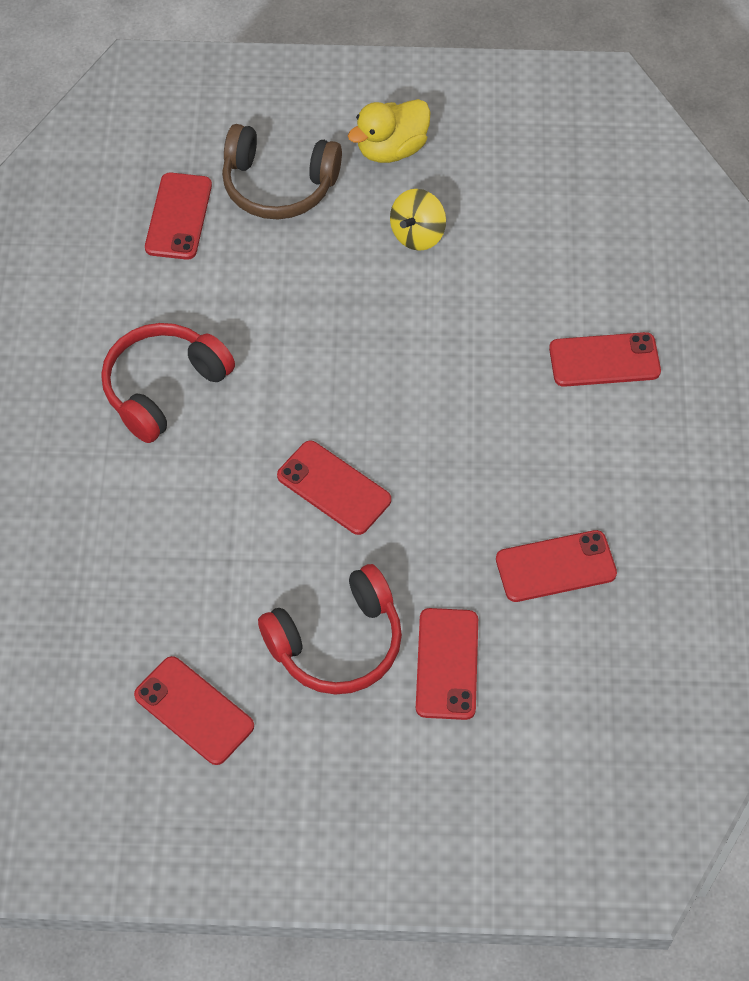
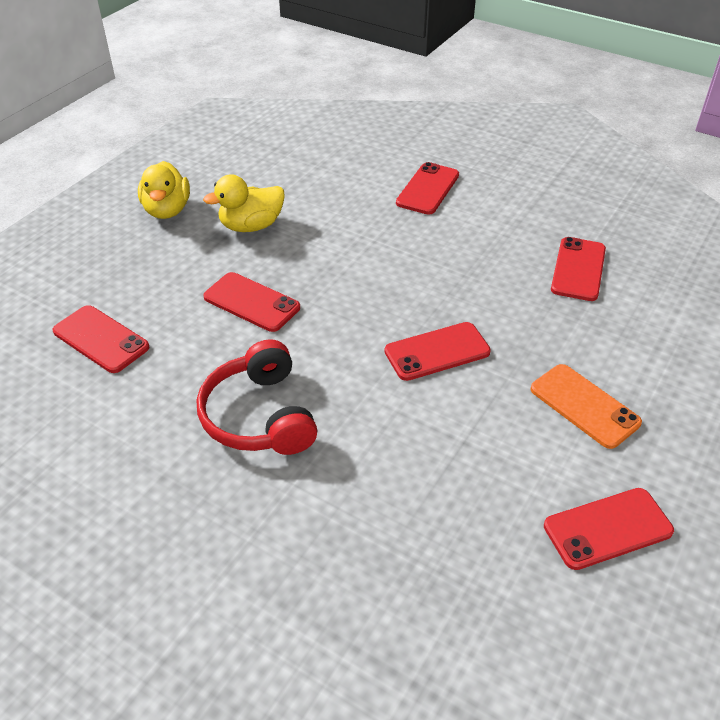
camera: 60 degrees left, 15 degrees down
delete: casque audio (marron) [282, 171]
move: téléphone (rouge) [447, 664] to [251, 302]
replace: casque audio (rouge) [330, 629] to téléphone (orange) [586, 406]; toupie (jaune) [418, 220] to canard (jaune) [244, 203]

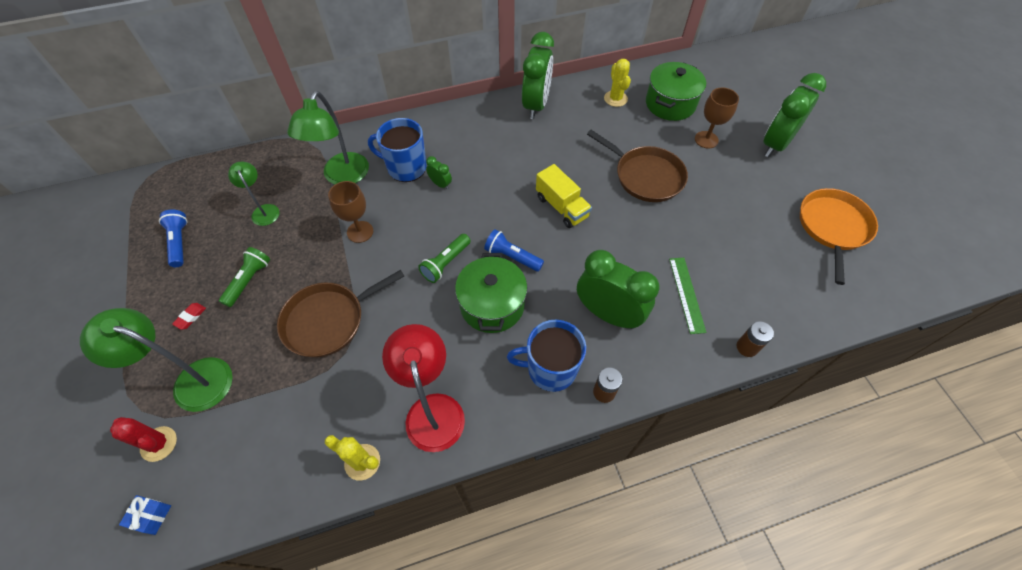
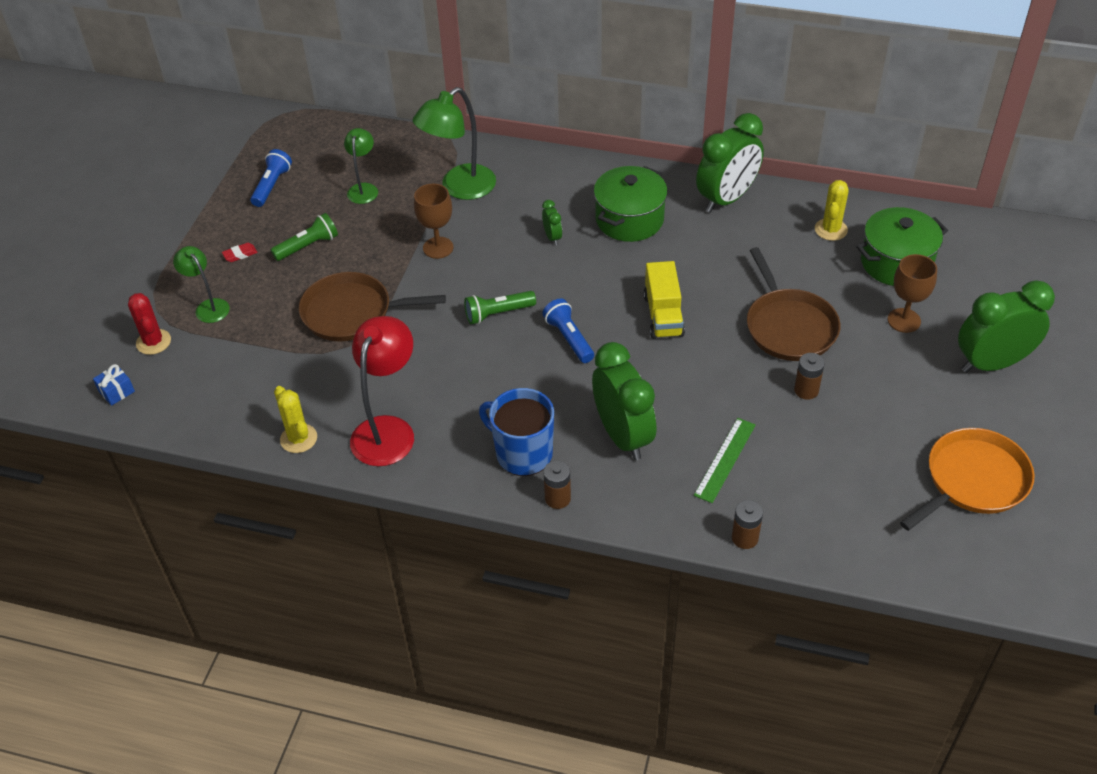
camera: 35 degrees right, 10 degrees down
delete: tasse (bleu) [397, 150]
insert: pile (marron) [809, 376]
move: marmite (vert) [491, 293] to [631, 204]
resize: lampe (vert) [156, 360] = [201, 284] x0.58

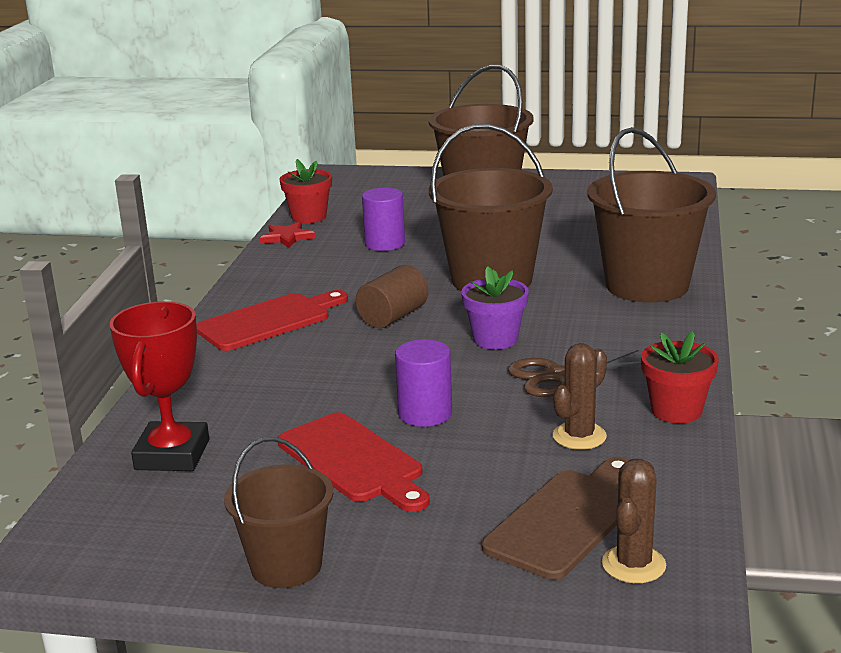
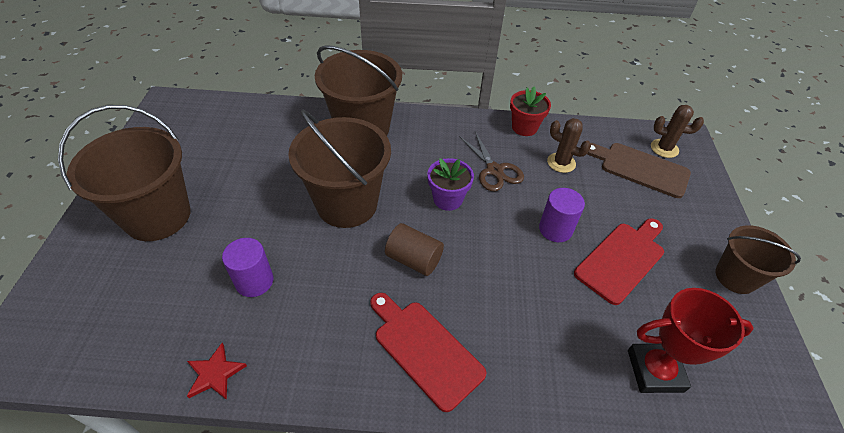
camera: 100 degrees left, 25 degrees up
delete: pot de fleurs (rouge) [306, 191]

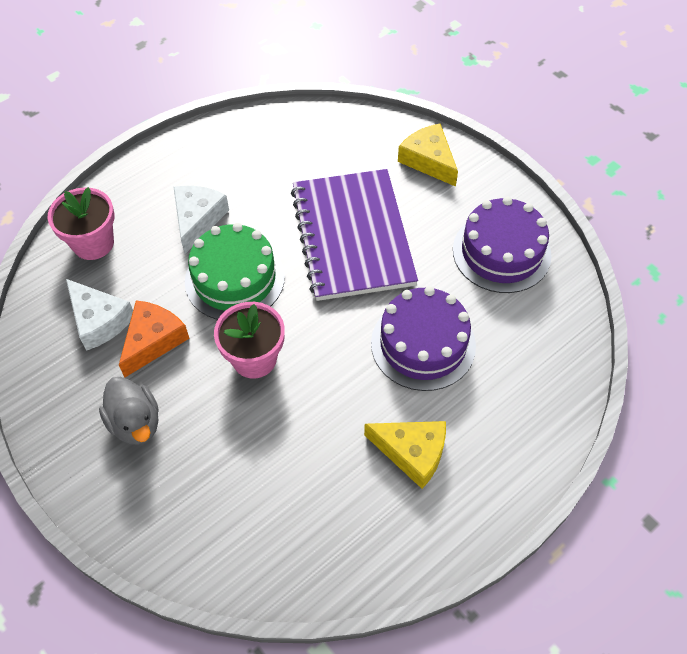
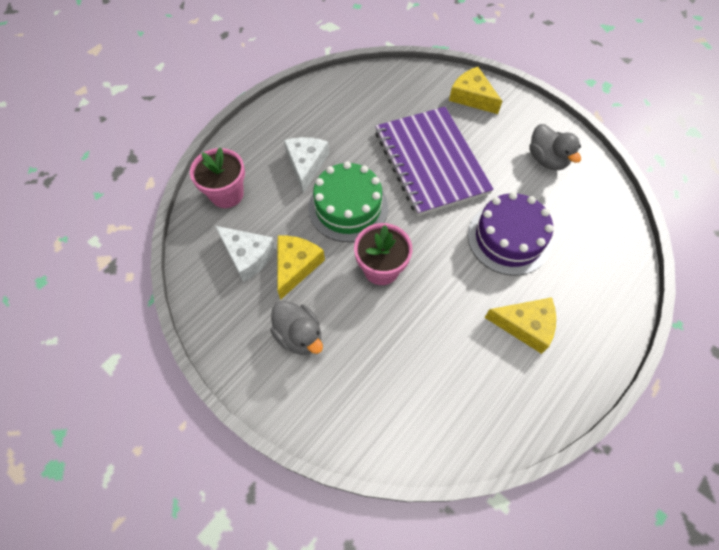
camera: 10 degrees left, 5 degrees up
replace: gâteau (violet) [502, 245] to canard (gris) [555, 147]
recolor: fromage (orange) [154, 339] to fromage (jaune) [301, 267]

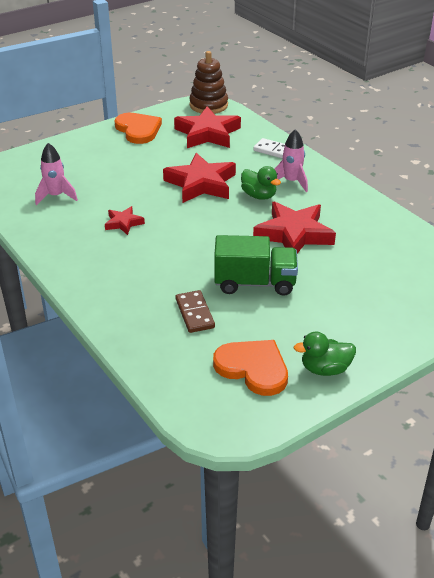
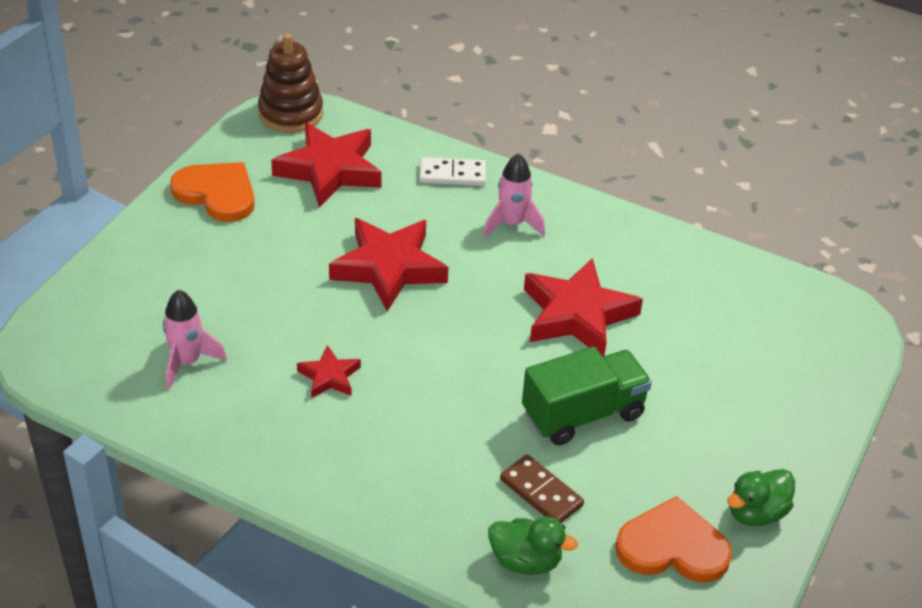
camera: 30 degrees left, 5 degrees up
move: canard (vert) [261, 183] to [533, 545]

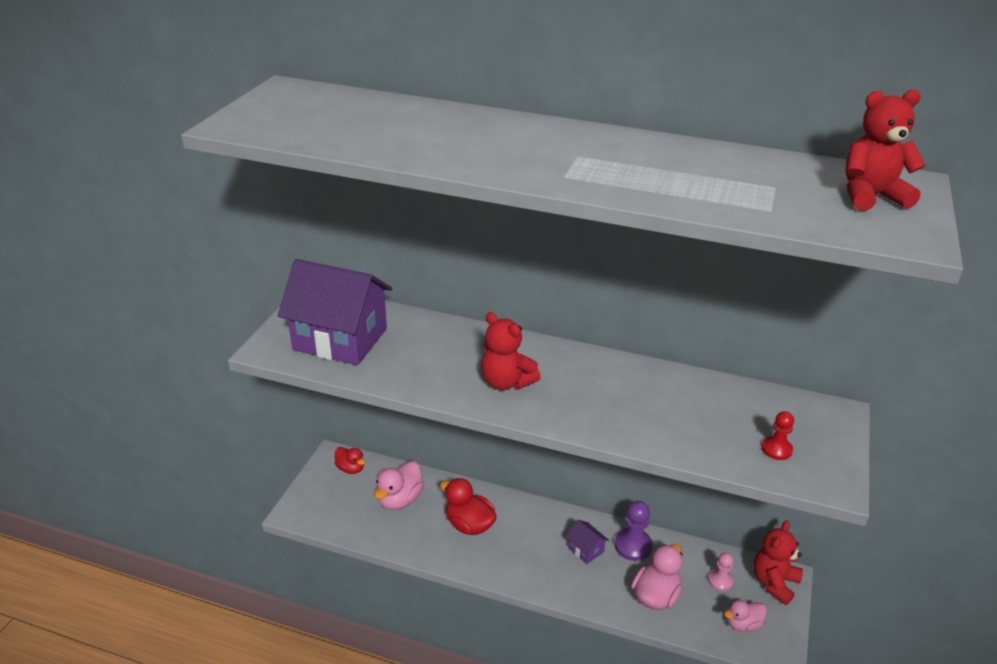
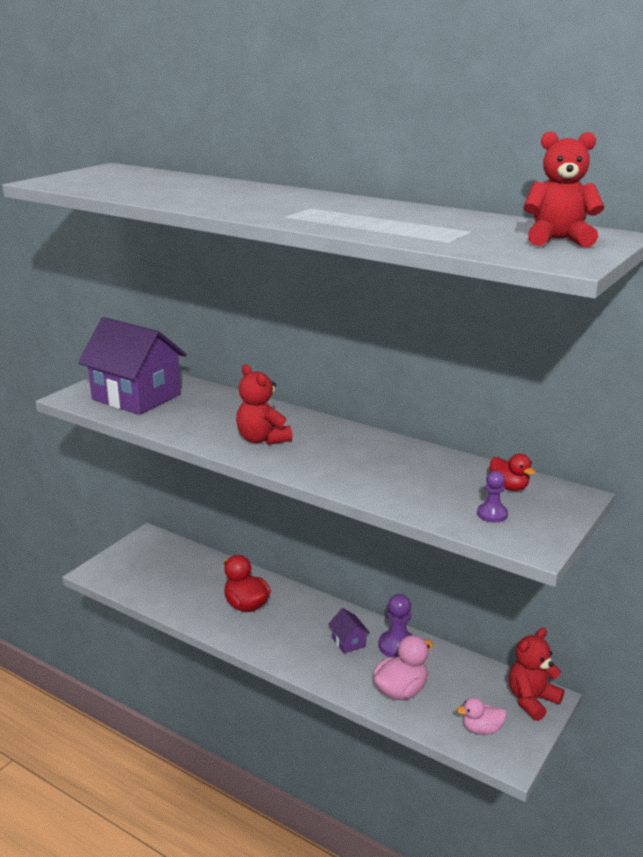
camera: 15 degrees right, 10 degrees down
delete: canard (rose) [399, 485]; pion (rose) [721, 572]
move: canard (rouge) [350, 460] to [512, 472]
recolor: pion (rouge) [778, 435] to pion (violet) [492, 497]

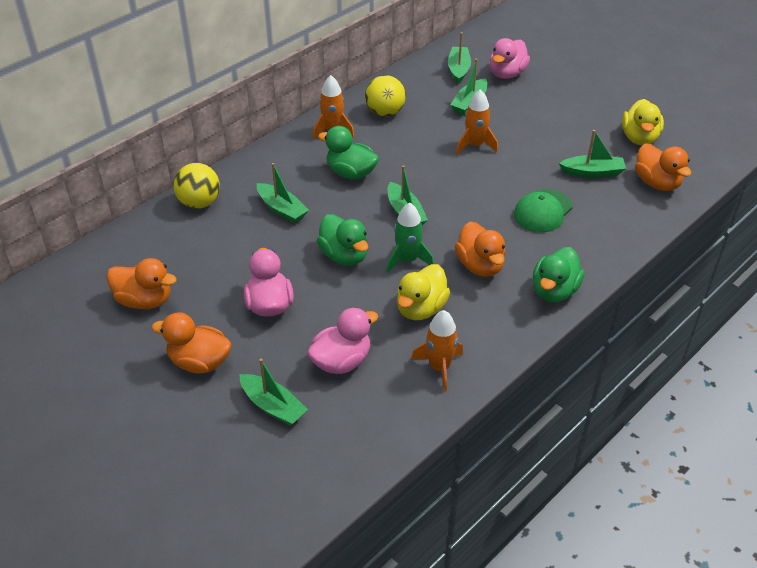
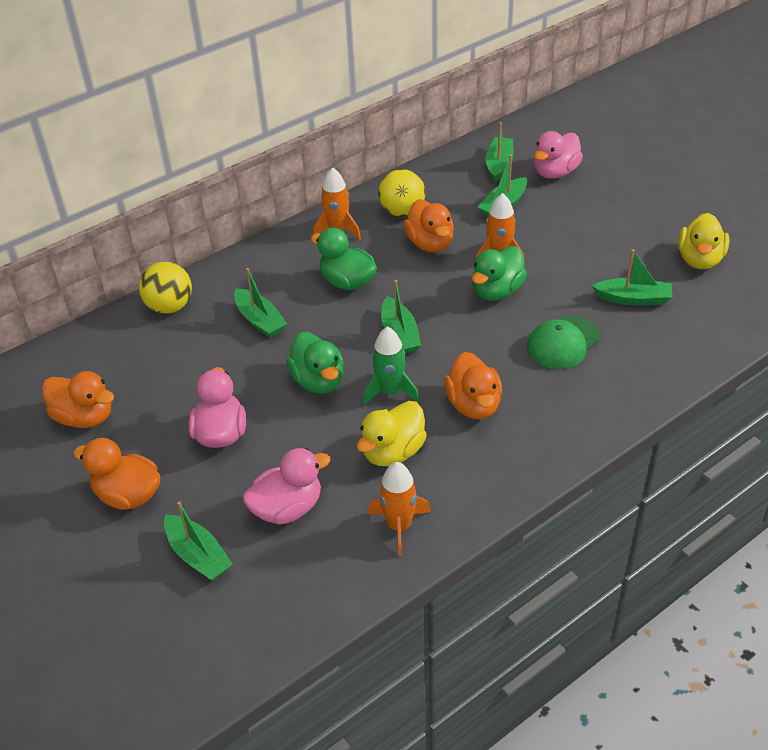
camera: 10 degrees right, 0 degrees up
move: canard (vert) [558, 274] to [499, 273]; canard (orange) [663, 167] to [429, 226]

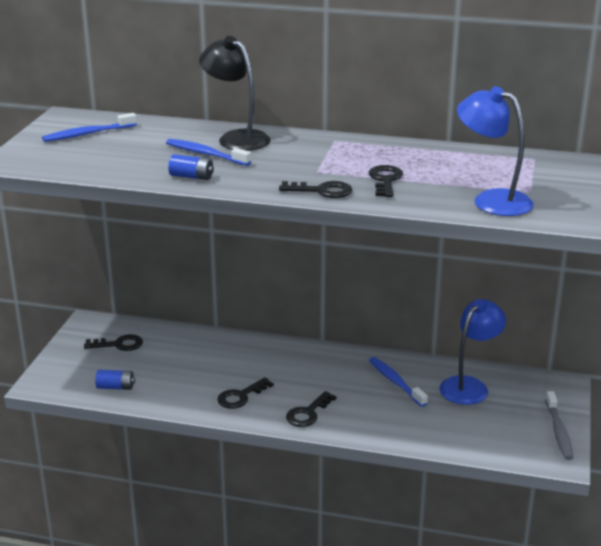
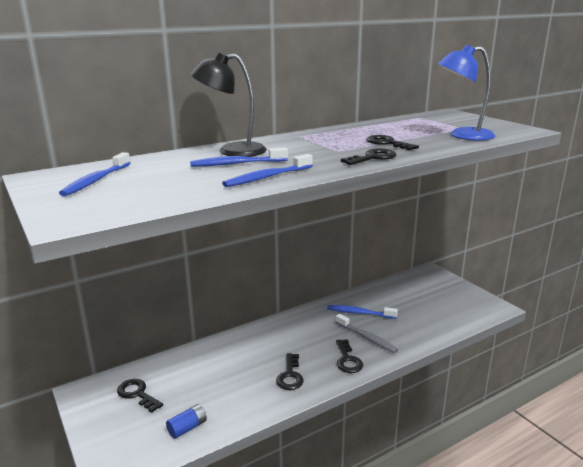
camera: 45 degrees left, 5 degrees down
delete: lampe (bleu) [472, 352]
move: brosse à dents (gris) [559, 425] to [367, 333]
replace: pile (bleu) [191, 167] to brosse à dents (bleu) [267, 170]
rotate: clé (noir) [113, 342] = [140, 396] 90 degrees counterclockwise

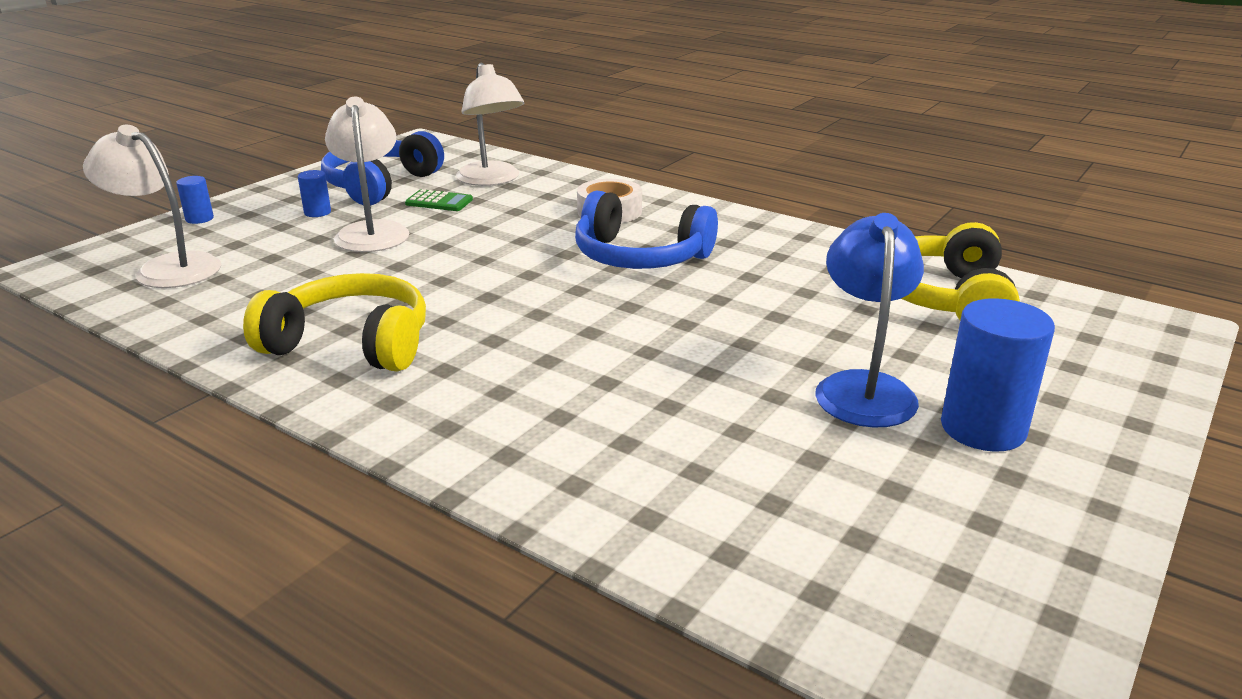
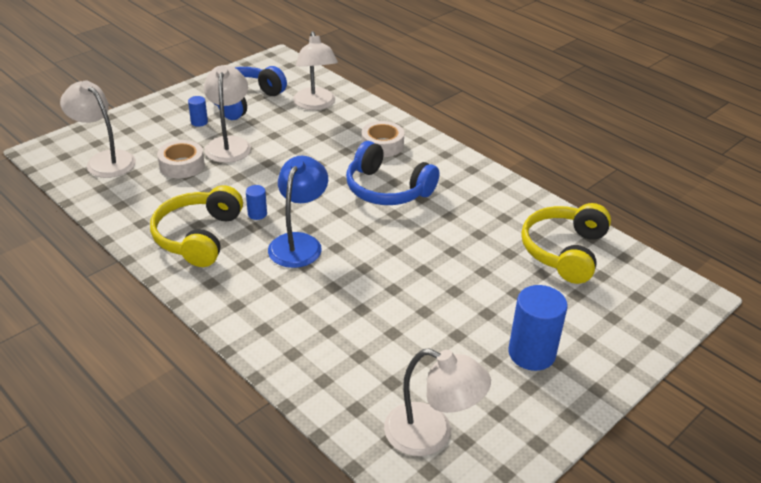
camera: 10 degrees right, 10 degrees up
delete: calculatrice (vert) [439, 200]
insert: ruban adhésif (blanc) [181, 159]; lampe (blanc) [437, 402]
move: cylindre (bleu) [195, 200] to [256, 202]; lampe (bleu) [869, 320] to [298, 212]
rotate: casque audio (jaune) [334, 322] = [196, 226] 105 degrees counterclockwise

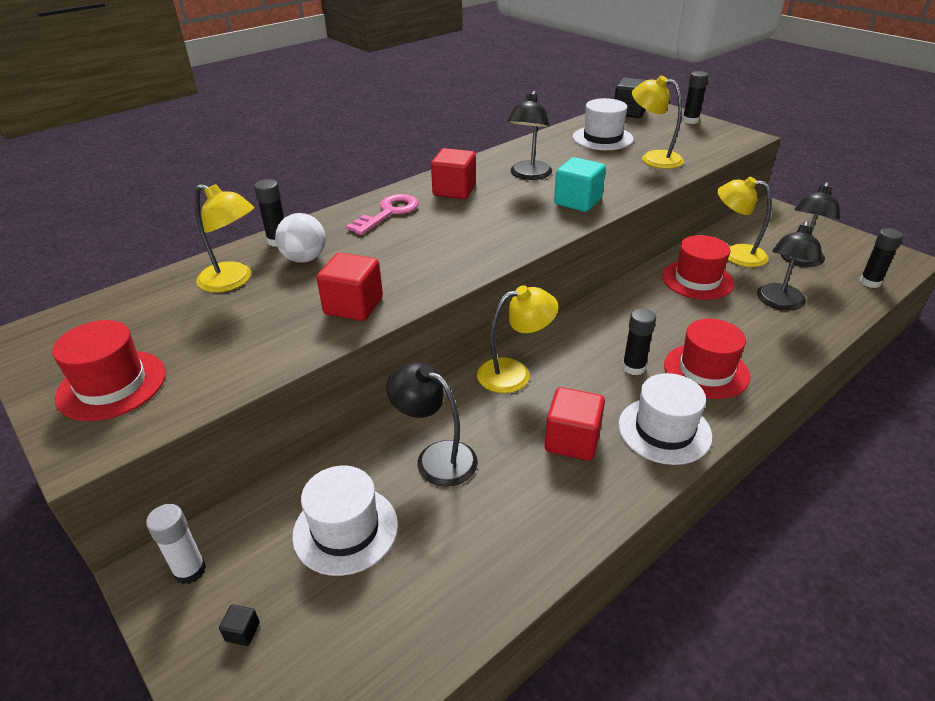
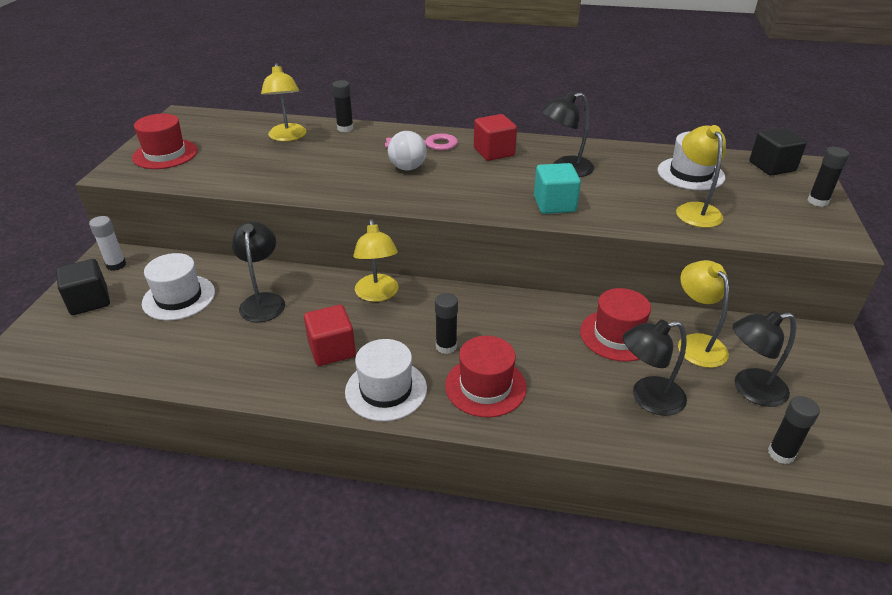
camera: 50 degrees right, 0 degrees up
delete: cube (rouge) [350, 287]
move: balle (blanc) [300, 238] to [407, 151]
rotate: lampe (jaune) [518, 339] = [375, 260] 45 degrees clockwise
resize: cube (noir) [239, 625] = [83, 287] x2.33

